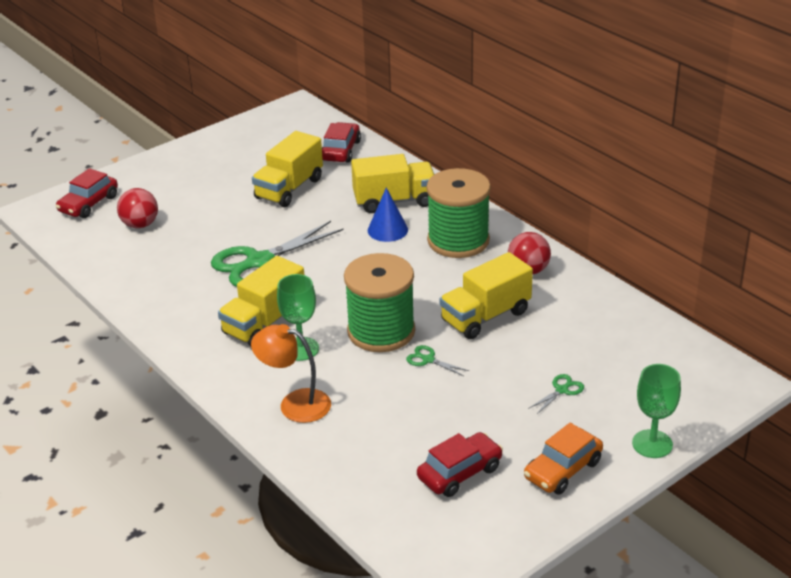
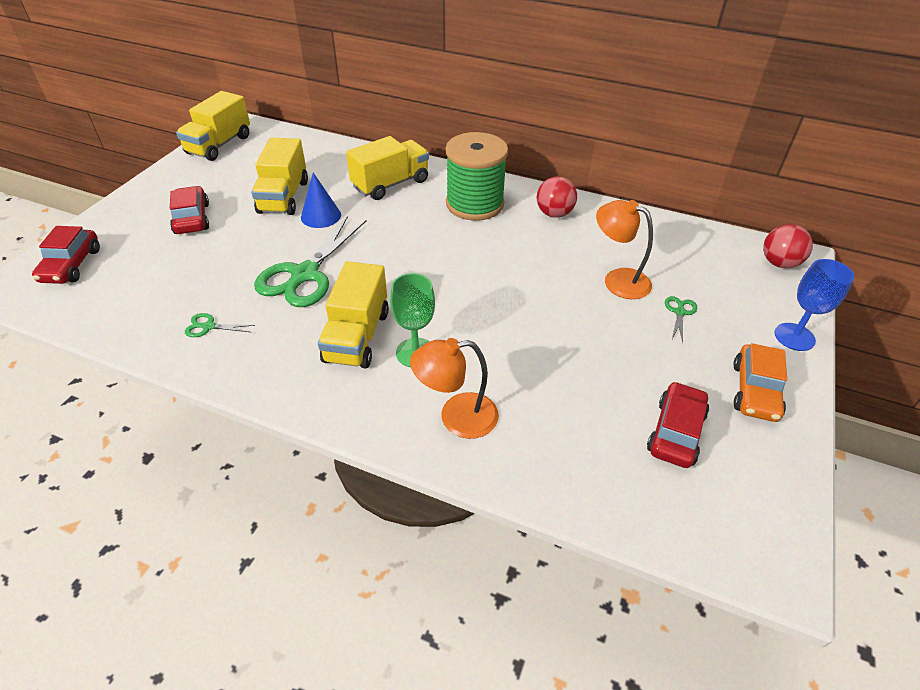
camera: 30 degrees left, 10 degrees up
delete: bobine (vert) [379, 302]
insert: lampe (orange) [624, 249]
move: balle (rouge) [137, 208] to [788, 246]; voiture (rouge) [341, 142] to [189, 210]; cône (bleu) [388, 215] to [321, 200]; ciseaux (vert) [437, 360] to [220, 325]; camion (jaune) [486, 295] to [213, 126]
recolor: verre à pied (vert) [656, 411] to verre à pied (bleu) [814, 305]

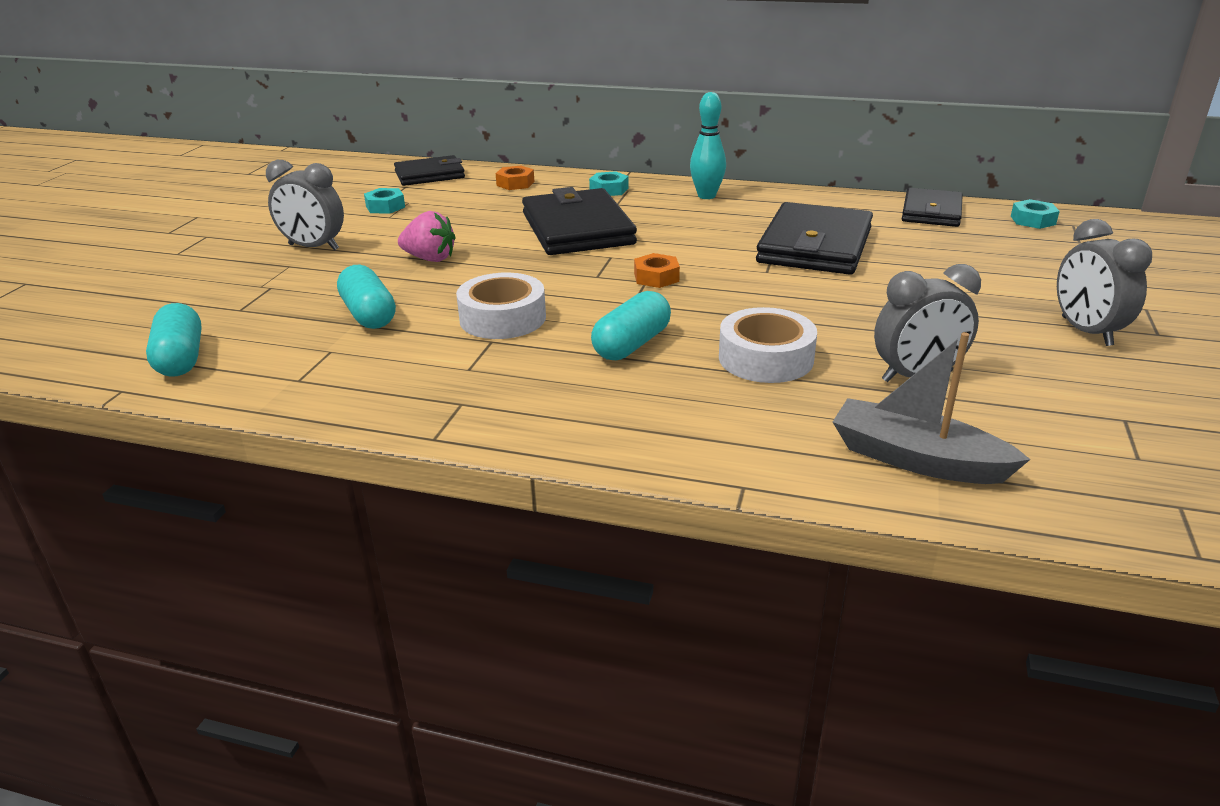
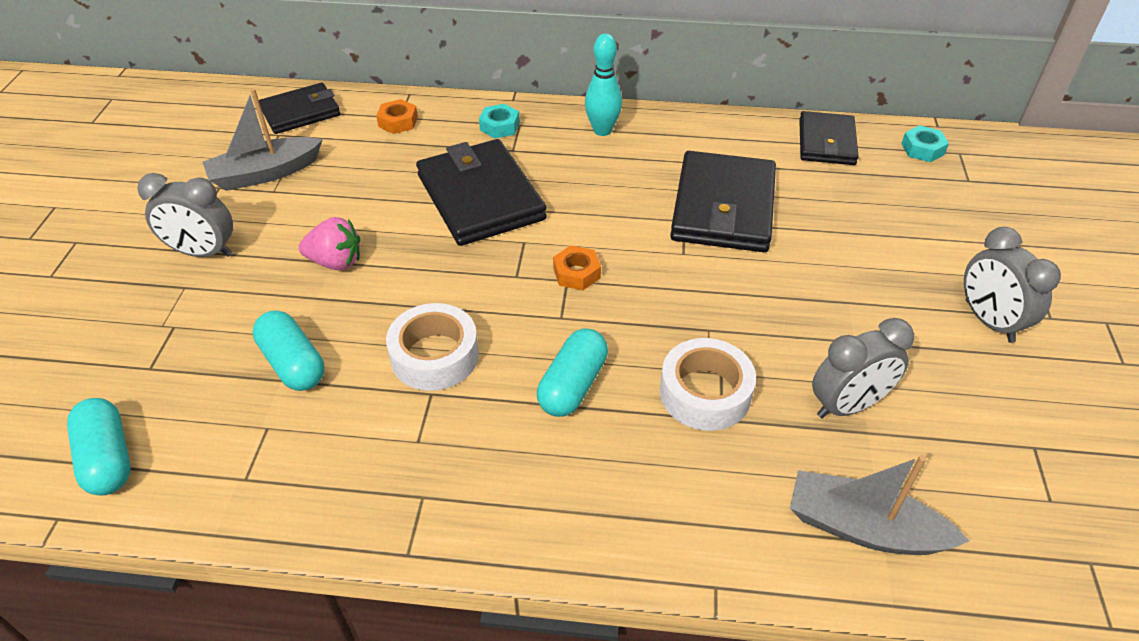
camera: 10 degrees left, 15 degrees up
replace: écrou (turquoise) [384, 201] to bateau (gris) [263, 139]

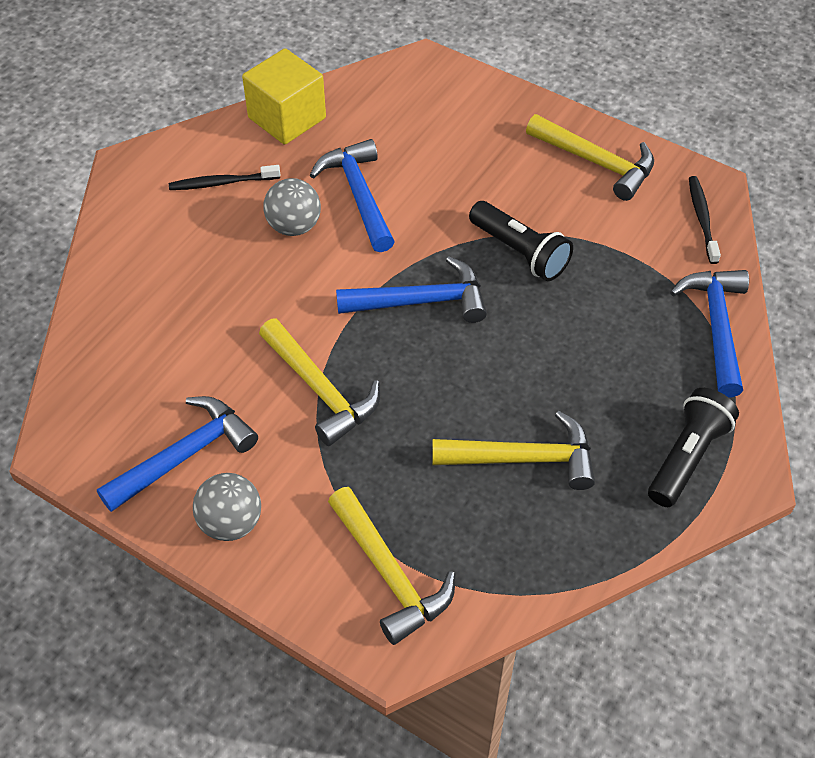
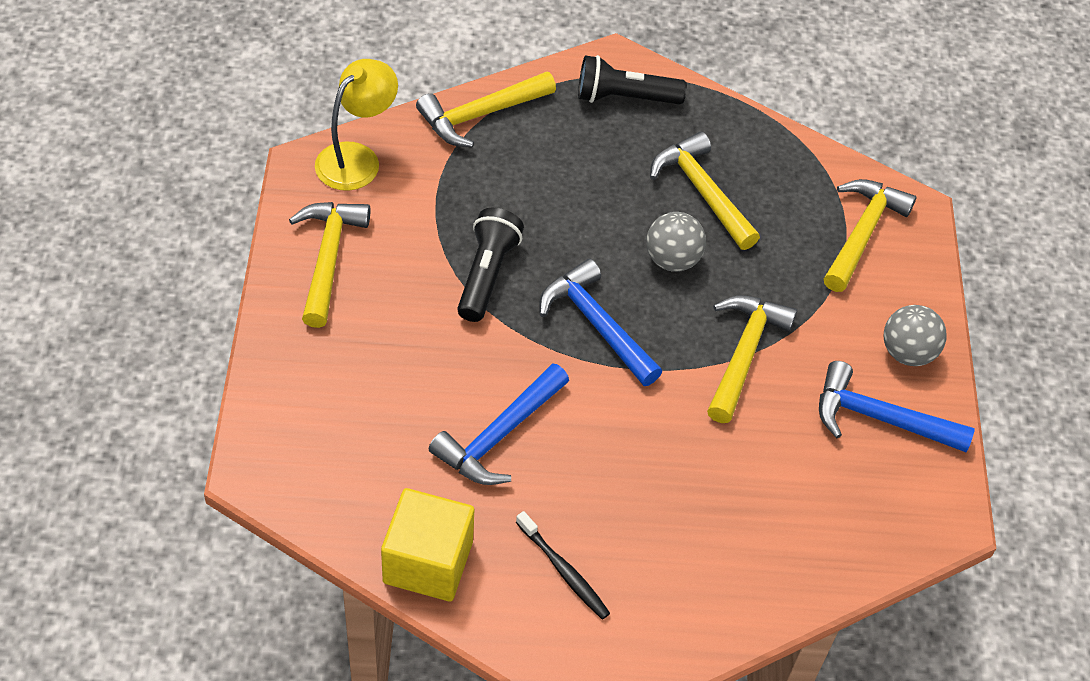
camera: 125 degrees left, 0 degrees up
move: balle (gris) [292, 207] to [676, 242]
replace: brosse à dents (noir) [705, 220] to lampe (jaune) [356, 125]
recolor: marteau (bleu) [709, 333] to marteau (jaune) [486, 109]

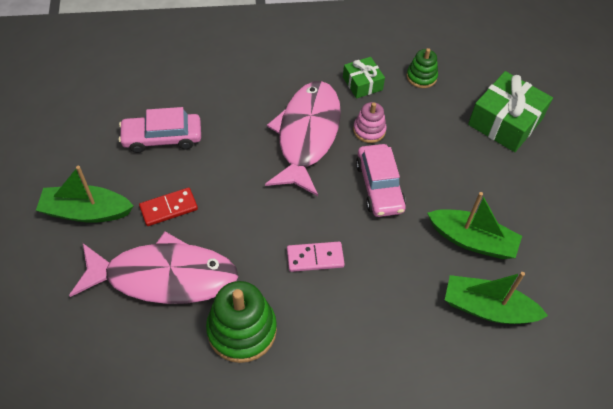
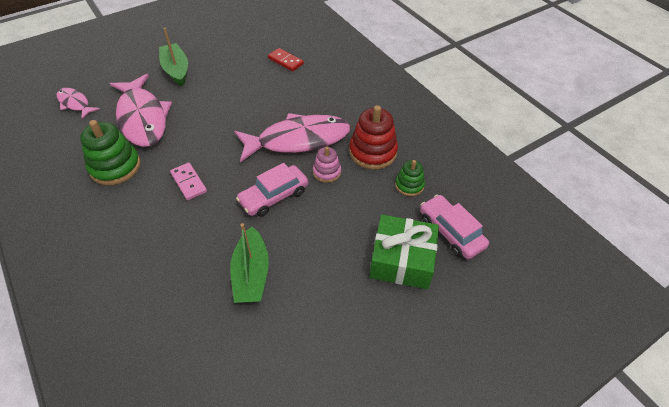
camera: 65 degrees right, 5 degrees down
delete: bateau (vert) [496, 298]
insert: poisson (rose) [78, 103]
move: voiture (rose) [160, 130] to [454, 226]; domino (rouge) [168, 206] to [286, 59]
replace: cadeau (vert) [364, 78] to jouet à empiler (rouge) [373, 137]

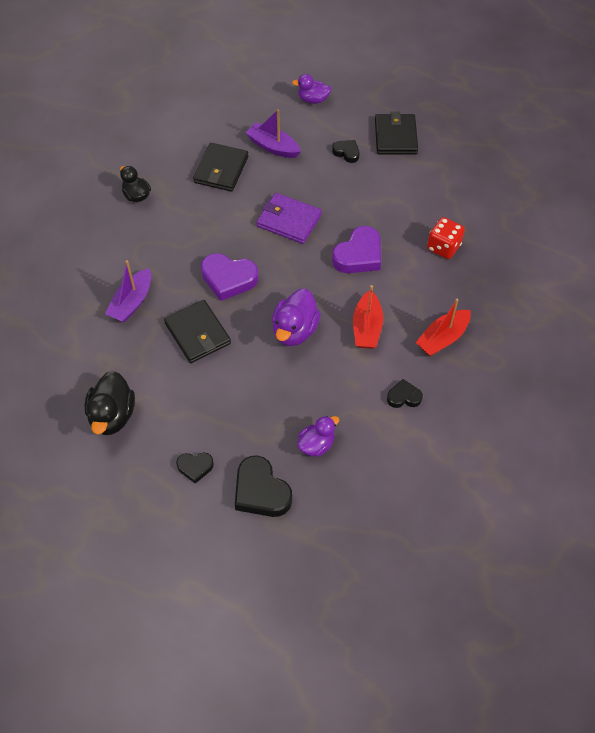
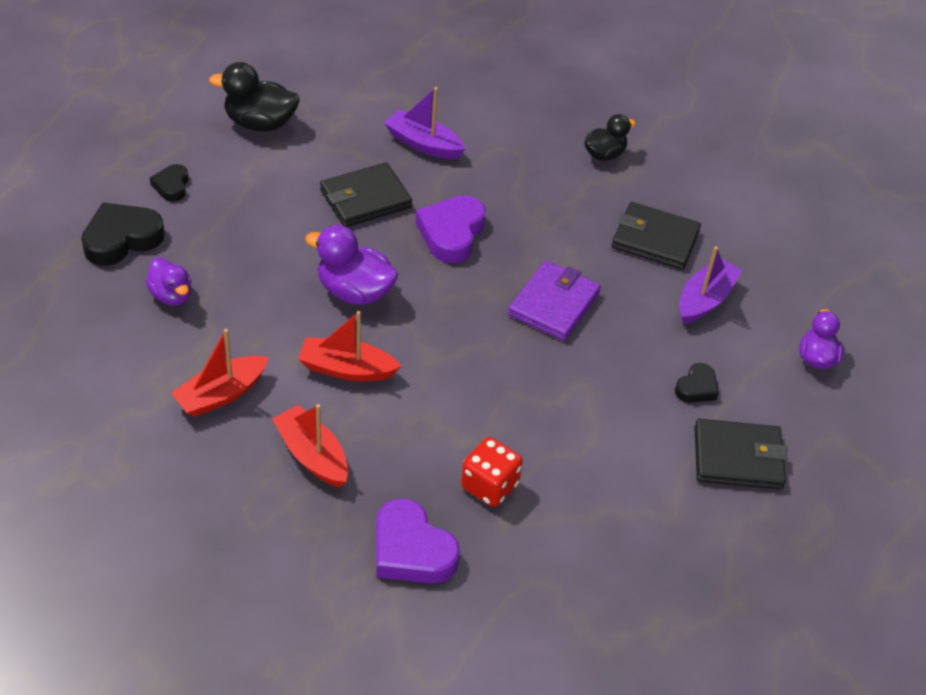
camera: 90 degrees right, 10 degrees down
move: cœur (violet) [356, 249] to [418, 541]
replace: cœur (noir) [405, 393] to bateau (rouge) [220, 373]

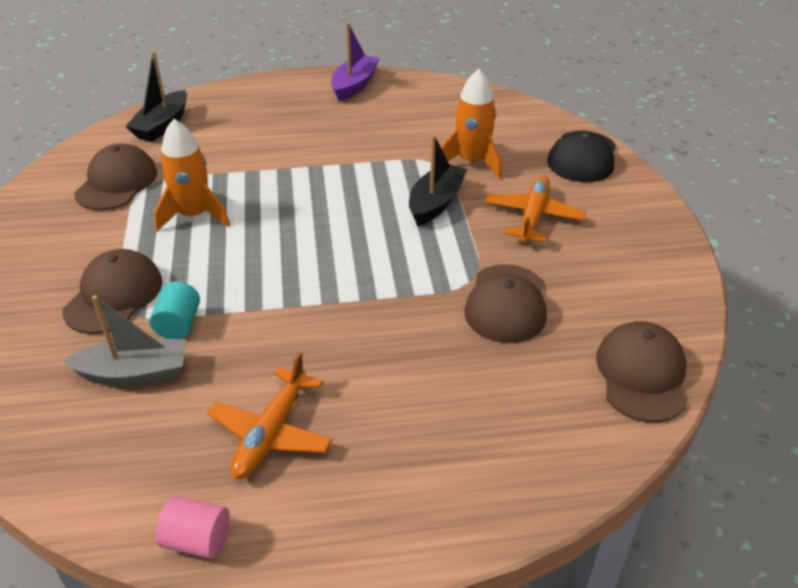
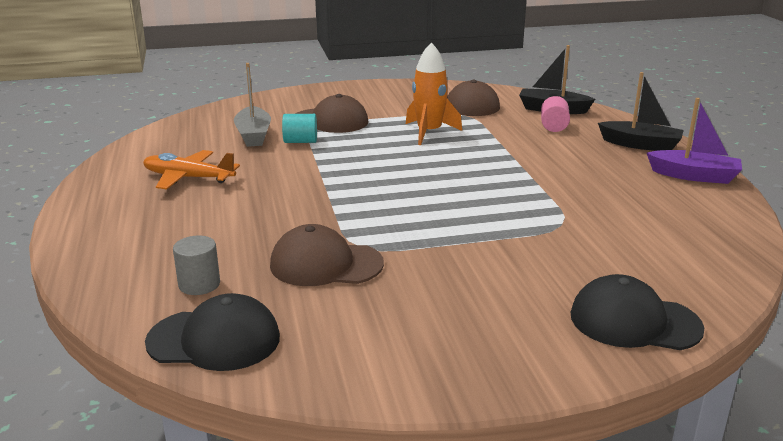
camera: 85 degrees right, 15 degrees down
delete: fusée (orange) [471, 124]; avion (orange) [535, 209]
insert: cylindre (gris) [196, 265]
move: cylindre (rose) [193, 527] to [555, 114]; bateau (noir) [438, 180] to [641, 111]
recolor: casquette (marron) [641, 371] to casquette (noir) [212, 332]

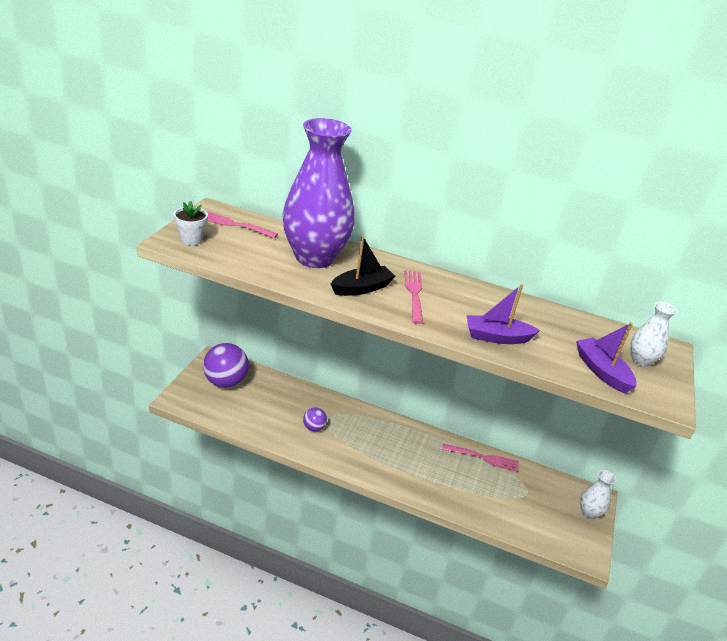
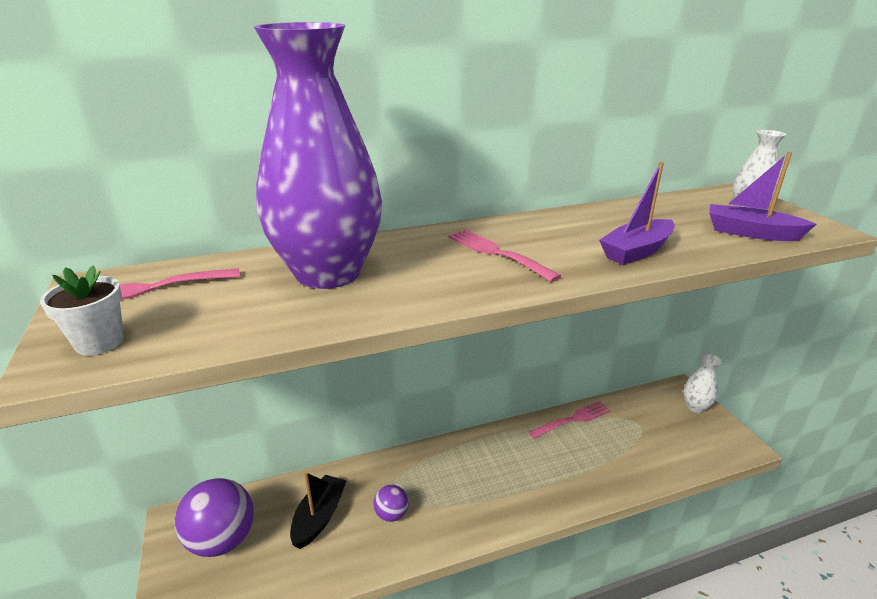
camera: 35 degrees left, 5 degrees down
move: bateau (noir) [363, 266] to [318, 510]

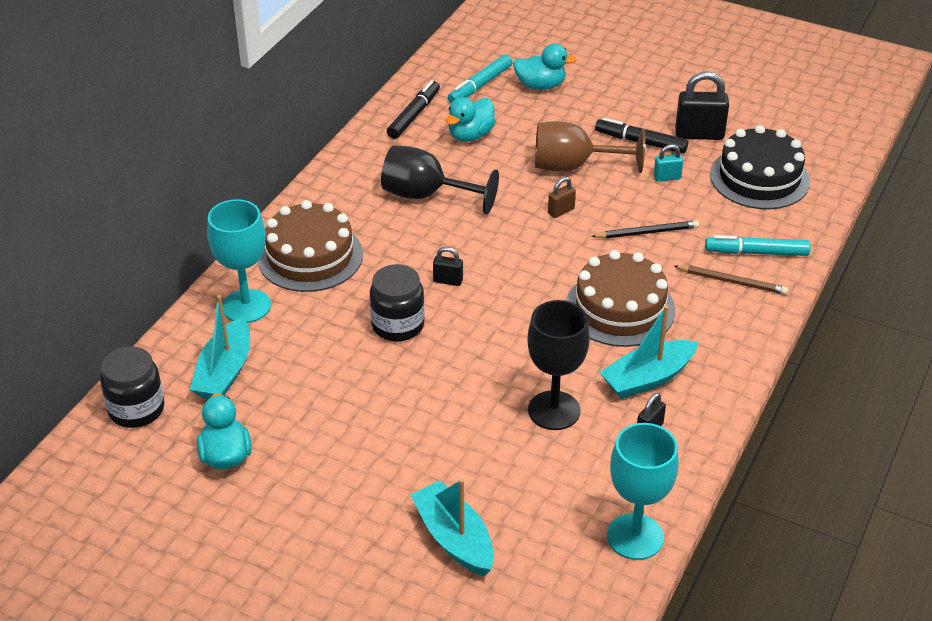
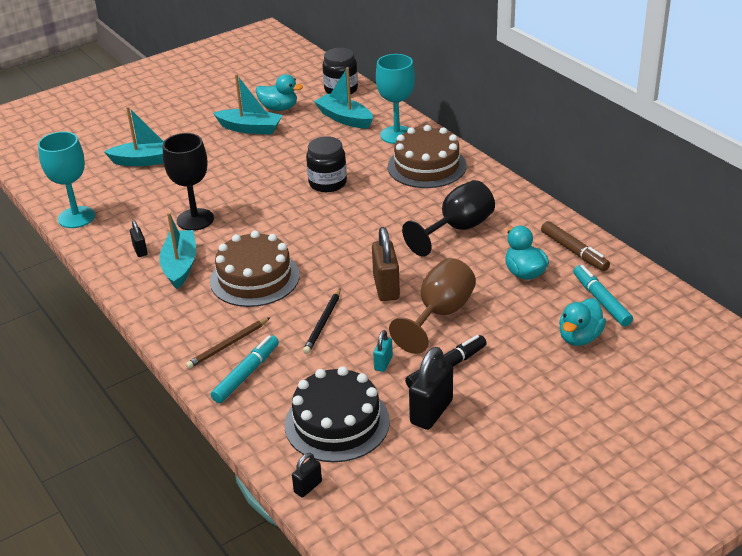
camera: 120 degrees right, 5 degrees down
insert: bateau (turquoise) [248, 104]
move: cadenas (noir) [448, 266] to [307, 475]
recolor: feutre (noir) [413, 109] to feutre (marron) [575, 246]
resize: cadenas (marron) [562, 197] = [386, 264] x1.88

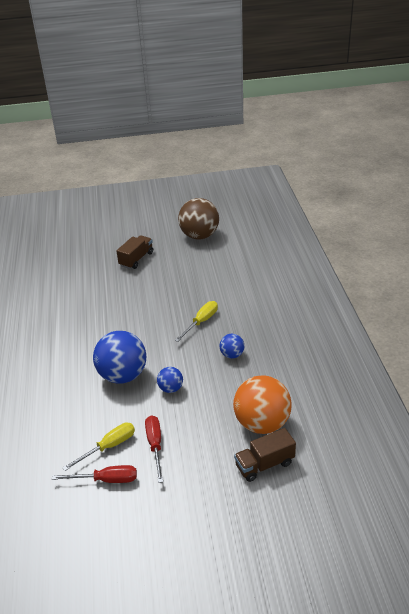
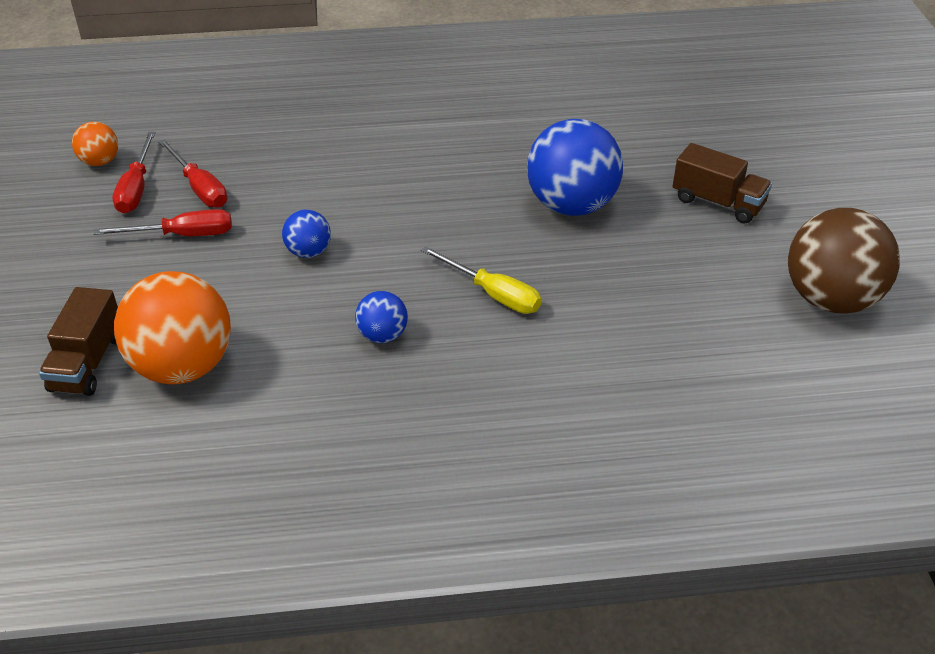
camera: 90 degrees right, 5 degrees up
insert: balle (orange) [95, 144]
move: balle (bleu) [119, 357] to [575, 167]
recolor: tournevis (jaune) [99, 447] to tournevis (rouge) [193, 173]
rotate: camion (marron) [265, 455] = [78, 341] 150 degrees counterclockwise

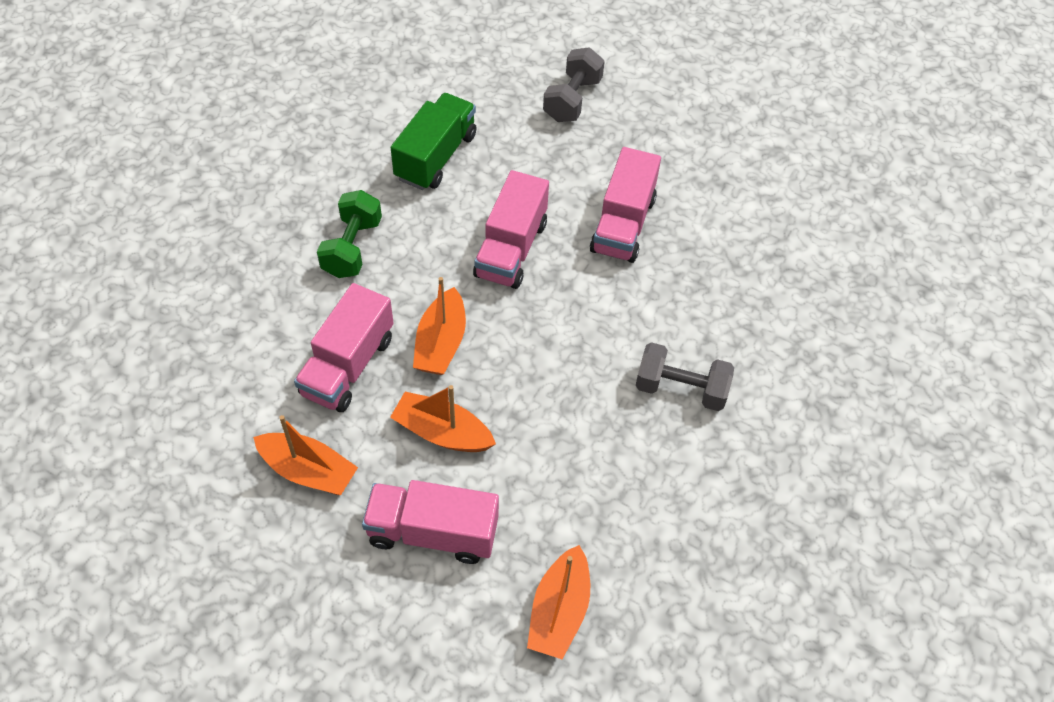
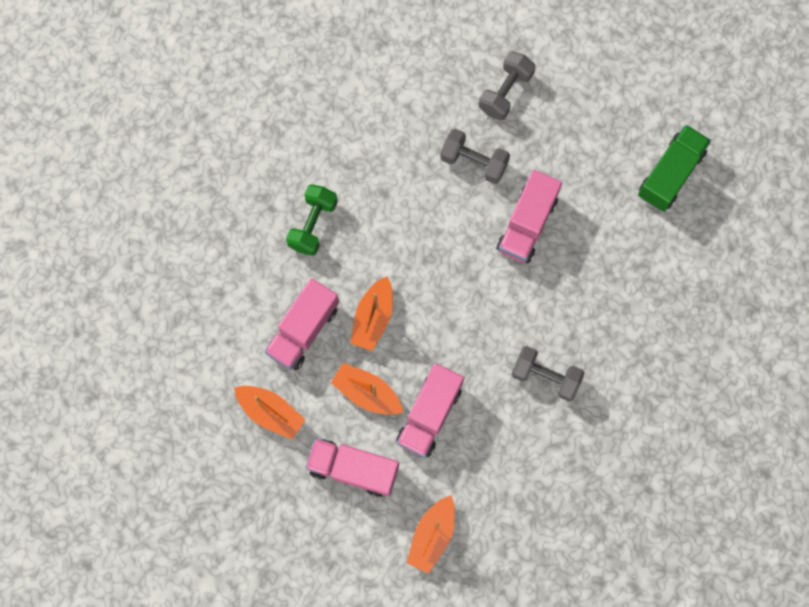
camera: 10 degrees right, 20 degrees up
insert: haltère (gris) [475, 156]
move: camion (vert) [434, 141] to [674, 168]; camion (rose) [511, 229] to [430, 410]

